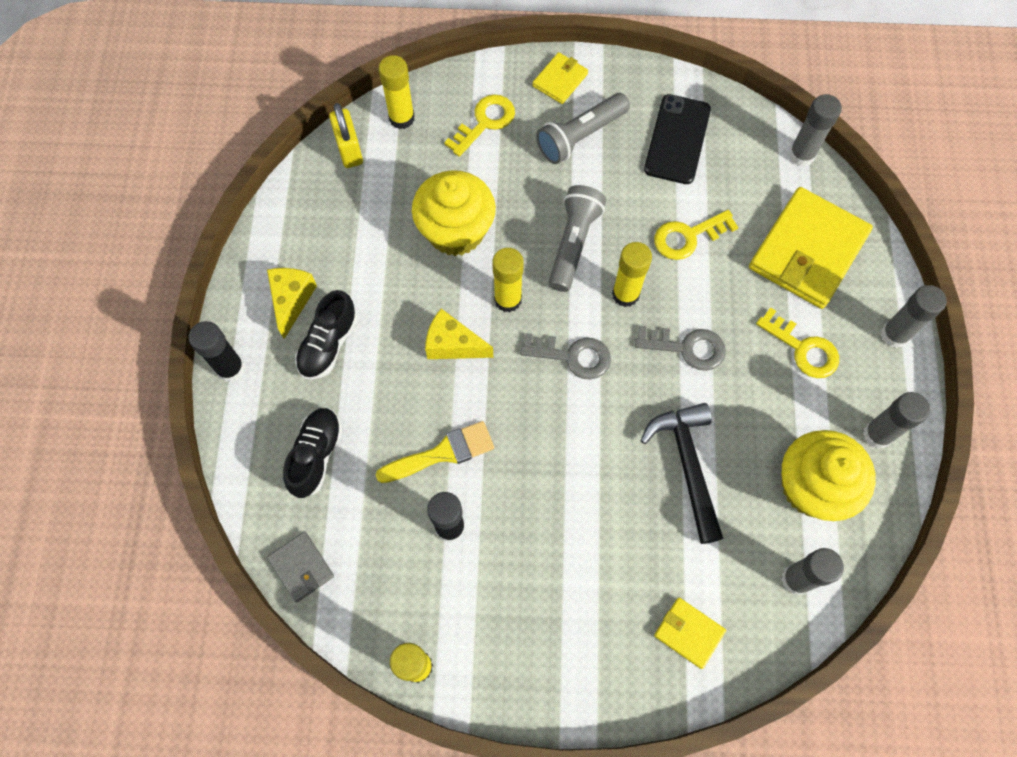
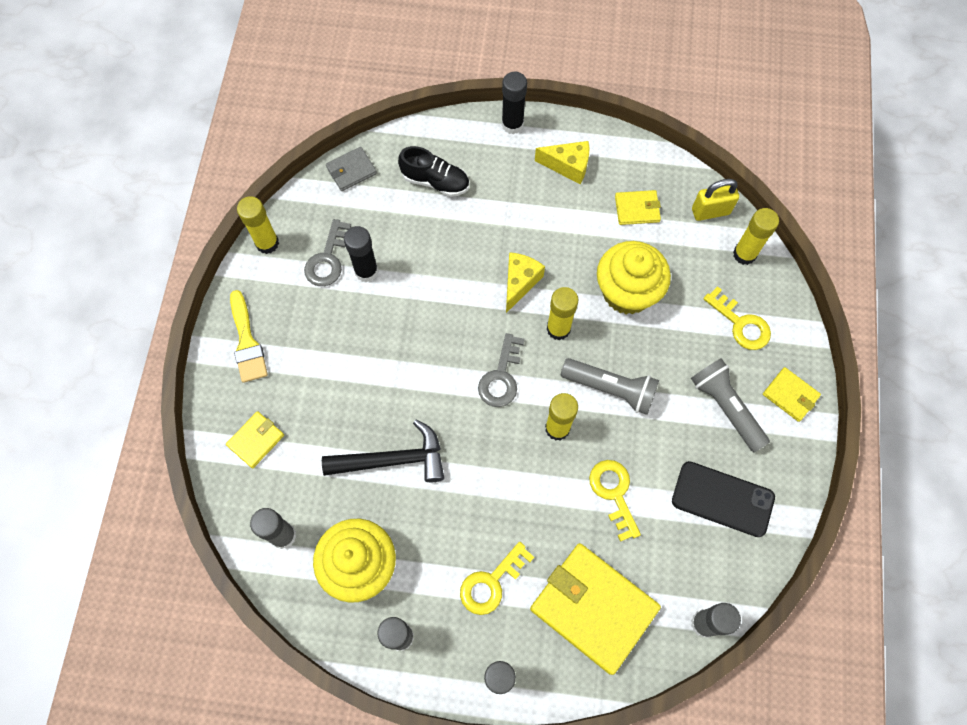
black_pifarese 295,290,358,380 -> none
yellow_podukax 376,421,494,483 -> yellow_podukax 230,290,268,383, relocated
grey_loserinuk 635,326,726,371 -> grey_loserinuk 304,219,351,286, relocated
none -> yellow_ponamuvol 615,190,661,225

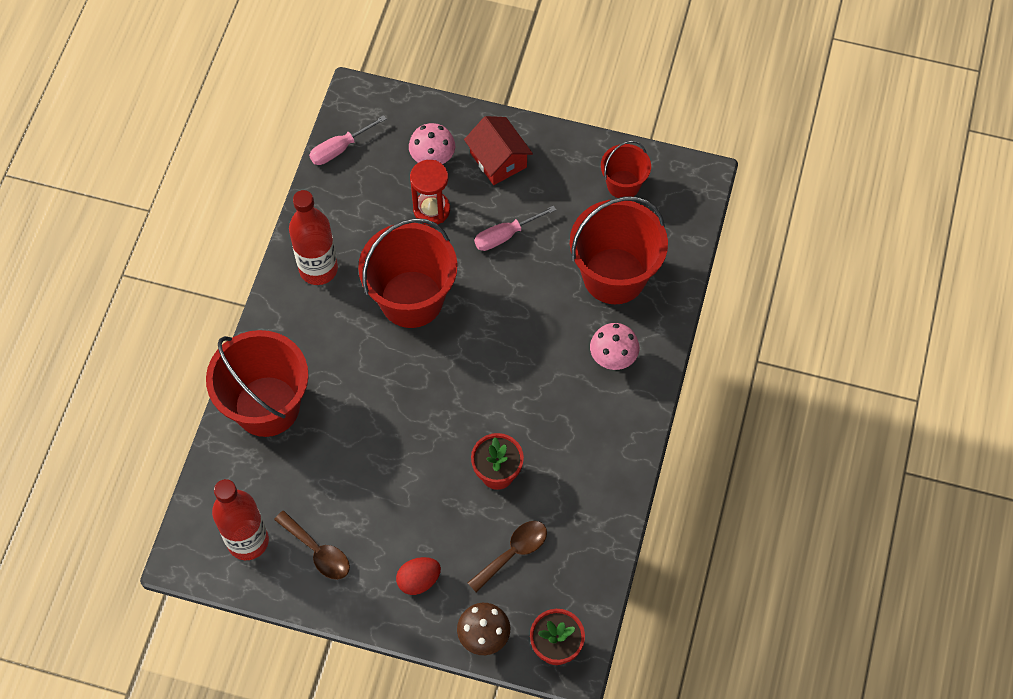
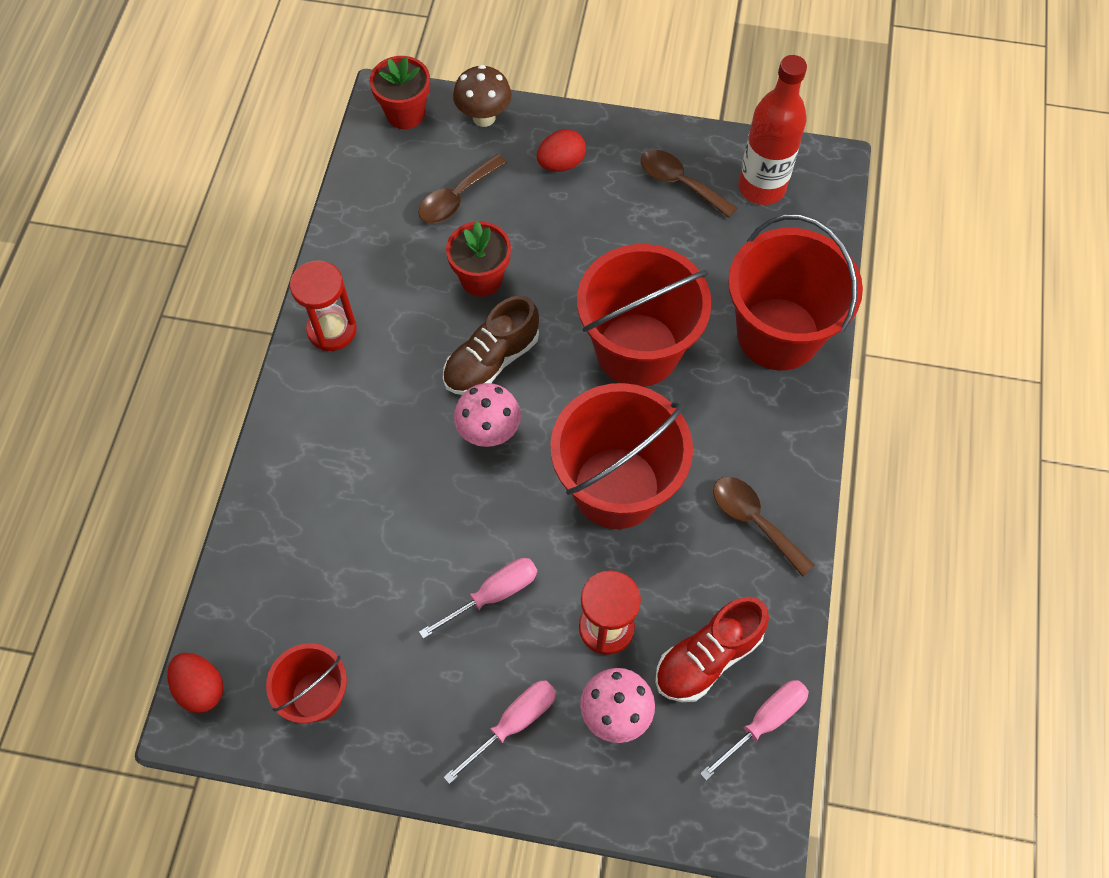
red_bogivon 289,190,338,285 -> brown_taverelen 713,477,815,577
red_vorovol 464,116,533,185 -> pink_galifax 444,680,556,784
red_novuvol 570,197,668,304 -> red_novuvol 577,244,712,387, relocated
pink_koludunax 590,323,640,370 -> pink_koludunax 454,383,521,447, relocated
none -> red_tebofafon 167,653,224,713
none -> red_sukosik 290,260,357,351
none -> brown_pifarese 443,295,539,395
none -> red_pifarese 655,597,769,702

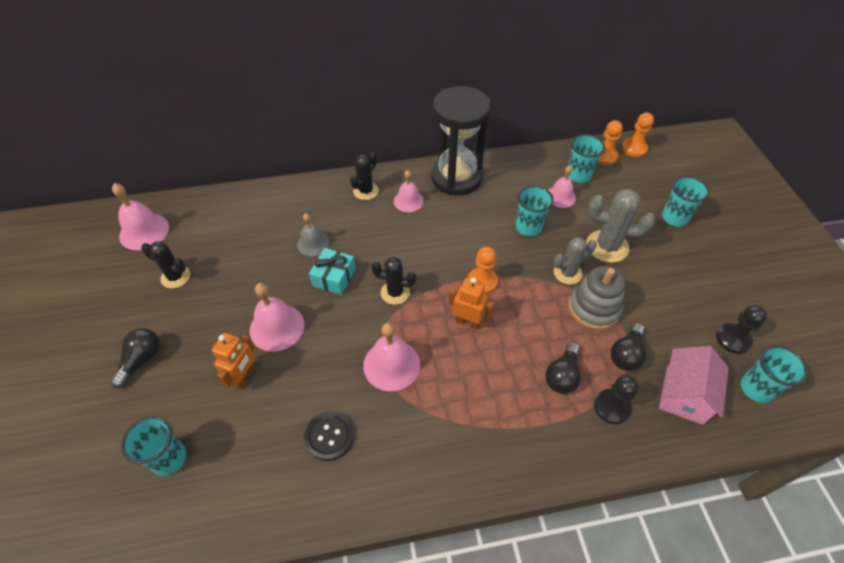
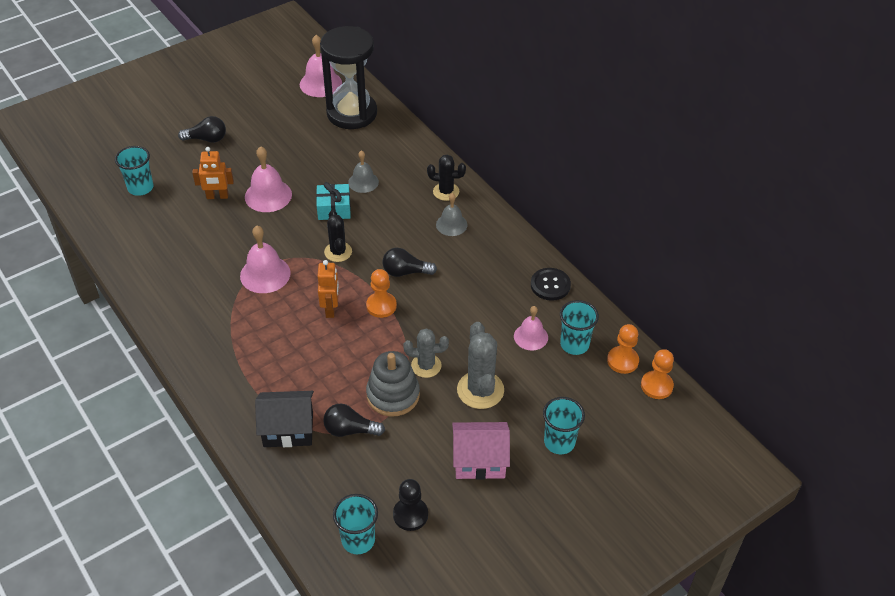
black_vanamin 141,241,190,289 -> none
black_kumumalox 304,411,354,461 -> black_kumumalox 531,268,571,301, relocated
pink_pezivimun 394,170,424,212 -> grey_pezivimun 436,193,468,236
black_sukosik 431,86,491,195 -> black_sukosik 320,26,377,129, relocated
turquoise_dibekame 516,185,554,236 -> none
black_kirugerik 545,343,581,394 -> black_kirugerik 382,248,437,277, relocated
grey_vanamin 554,237,597,285 -> grey_vanamin 404,328,449,378, 45 degrees counterclockwise
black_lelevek 594,375,638,424 -> black_vorovol 255,391,314,447
pink_vorovol 659,346,729,425 -> pink_vorovol 452,422,510,480, relocated

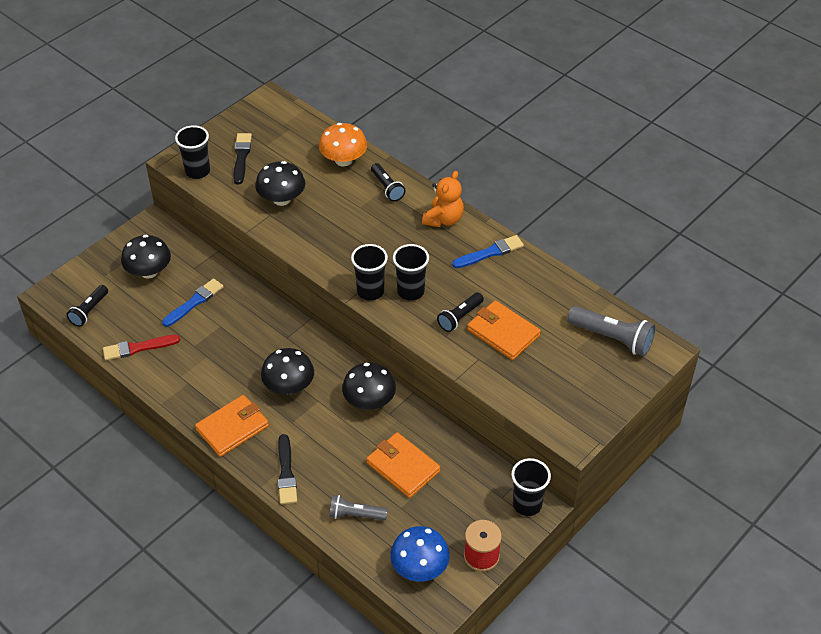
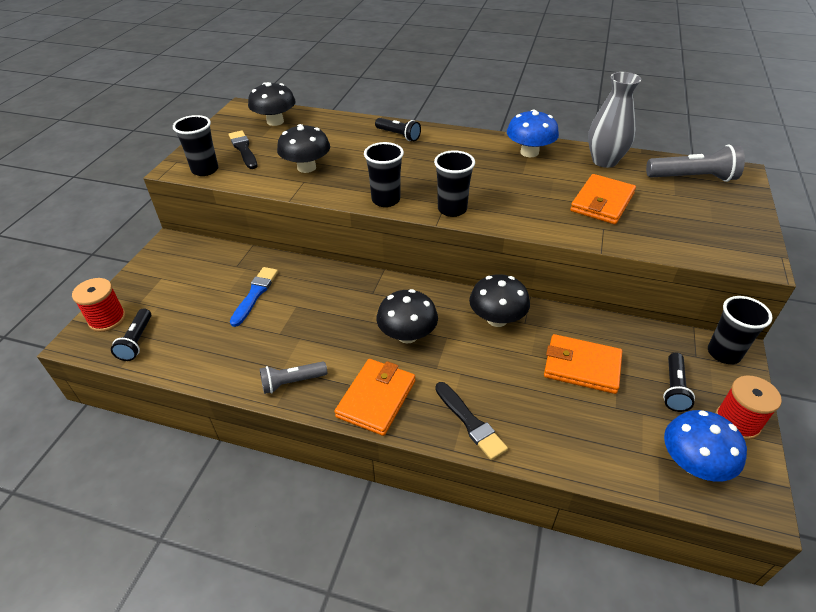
red_podukax 103,335,180,360 -> none
black_koludunax 121,235,171,279 -> black_koludunax 248,82,296,126, relocated
orange_koludunax 319,123,367,166 -> none
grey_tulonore 329,495,388,520 -> grey_tulonore 260,362,327,394, relocated
black_dibekame 393,244,429,301 -> black_dibekame 364,142,404,207, relocated
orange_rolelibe 422,171,464,227 -> none
black_tulonore 437,292,484,332 -> black_tulonore 663,352,695,412, relocated
blue_podukax 452,235,524,268 -> blue_koludunax 507,109,559,157
orange_ponamuvol 467,300,541,360 -> orange_ponamuvol 570,174,636,224, 75 degrees counterclockwise
none -> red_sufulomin 72,278,126,332
none -> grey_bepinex 588,72,641,168

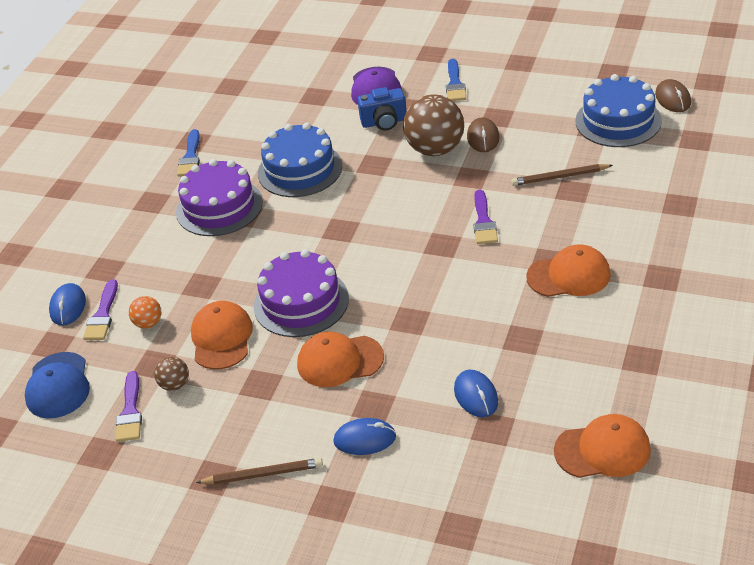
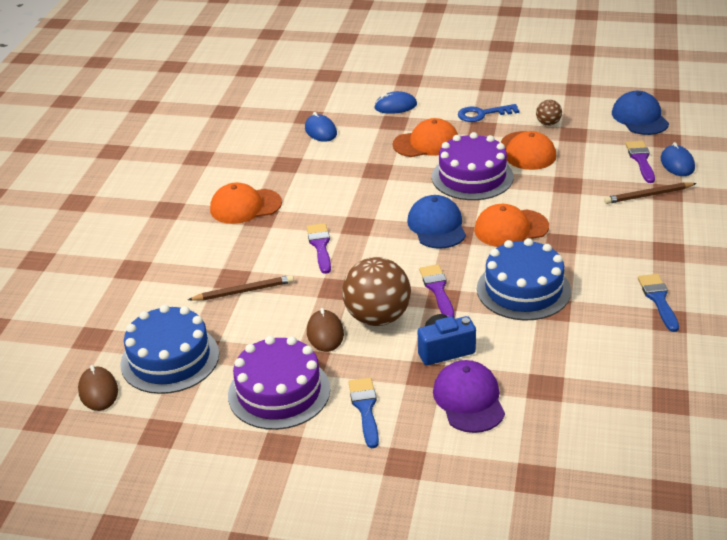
purple_podukax 116,371,142,442 -> purple_podukax 419,264,454,317, relocated
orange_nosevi 129,296,161,328 -> none
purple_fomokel 176,159,263,236 -> purple_fomokel 228,336,330,430, relocated
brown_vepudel 196,458,323,485 -> brown_vepudel 604,182,697,204, relocated
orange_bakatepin 554,414,651,478 -> orange_bakatepin 474,204,549,247, relocated
none -> blue_bakatepin 407,195,466,249
none -> blue_loserinuk 458,104,519,122

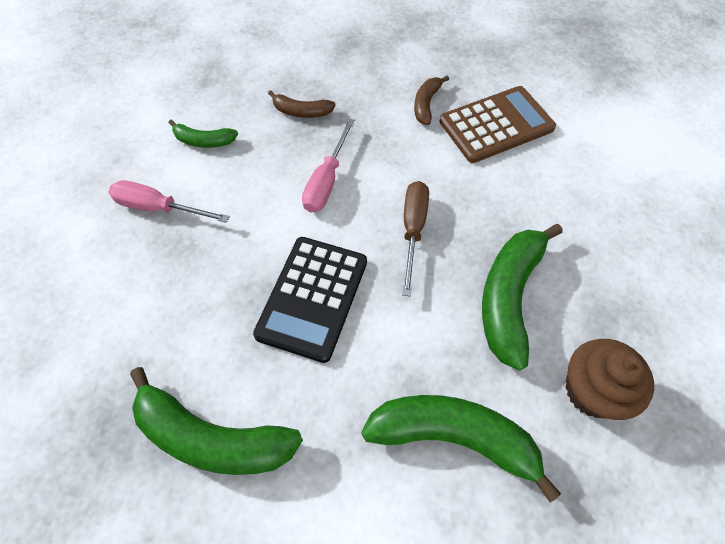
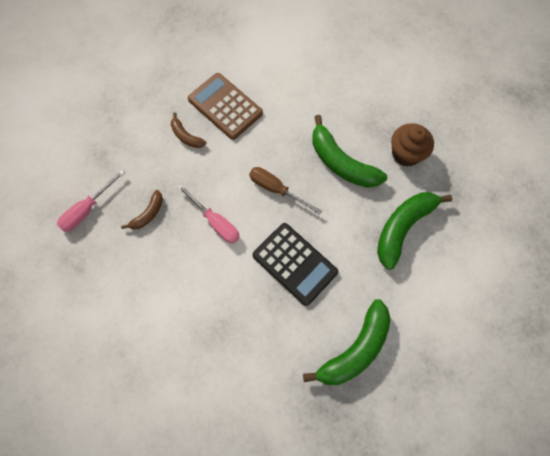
pink_galifax 109,180,230,223 -> pink_galifax 57,170,125,232, relocated
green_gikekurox 169,120,238,148 -> none
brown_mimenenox 439,86,556,163 -> brown_mimenenox 188,73,263,140, 45 degrees counterclockwise

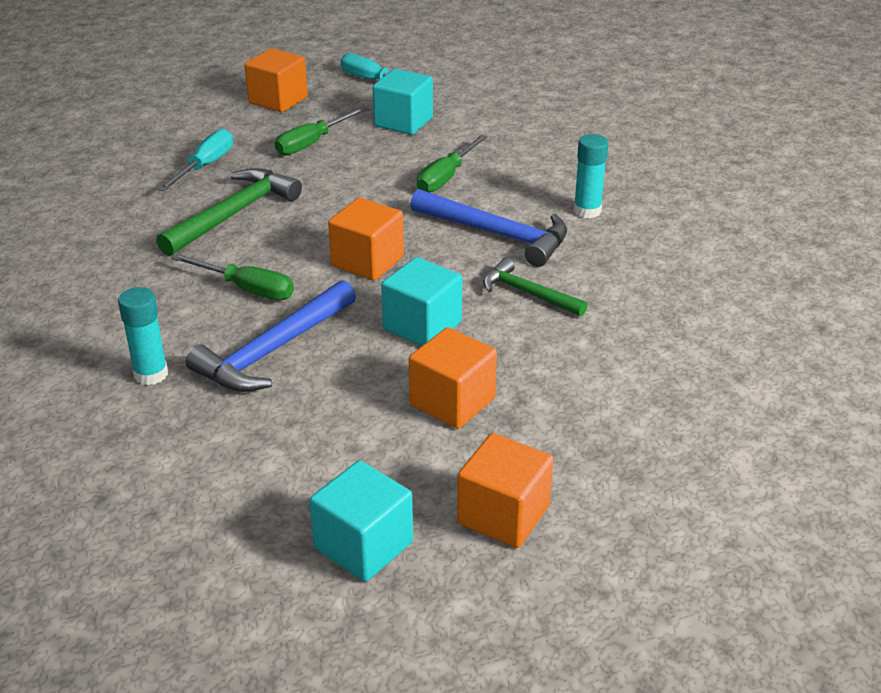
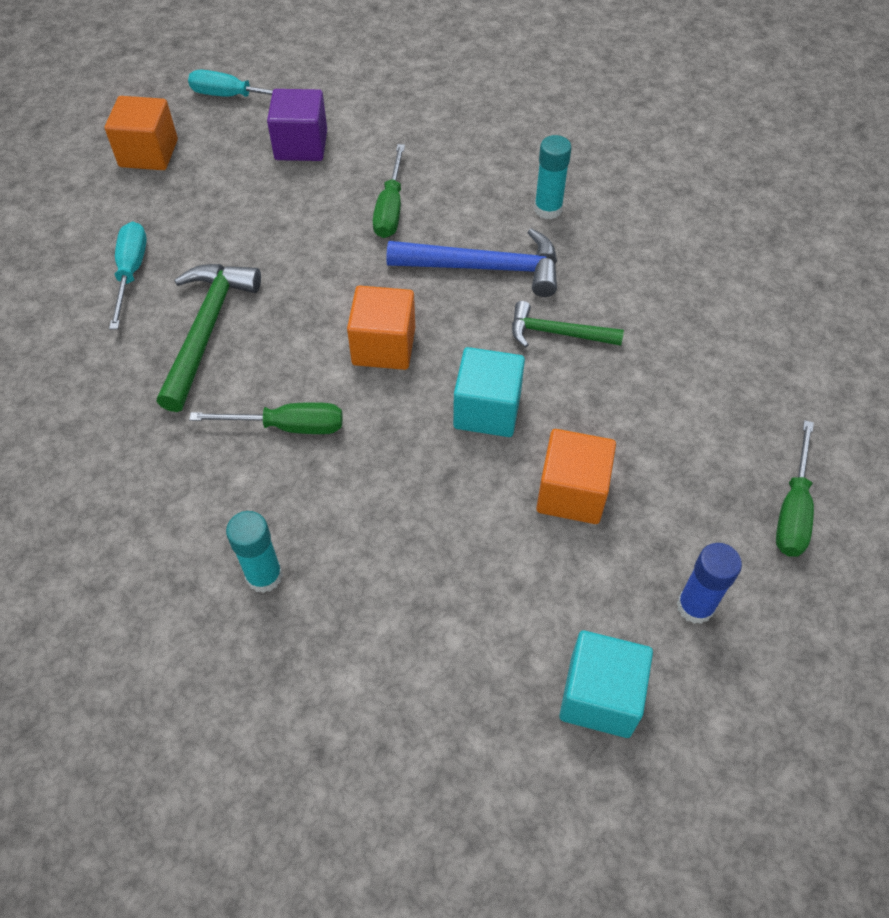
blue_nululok 186,280,356,392 -> none
green_galifax 275,107,366,156 -> green_galifax 776,420,814,557, relocated
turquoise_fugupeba 373,69,433,135 -> purple_fugupeba 267,89,327,161
orange_fugupeba 457,433,553,548 -> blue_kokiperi 677,543,742,624

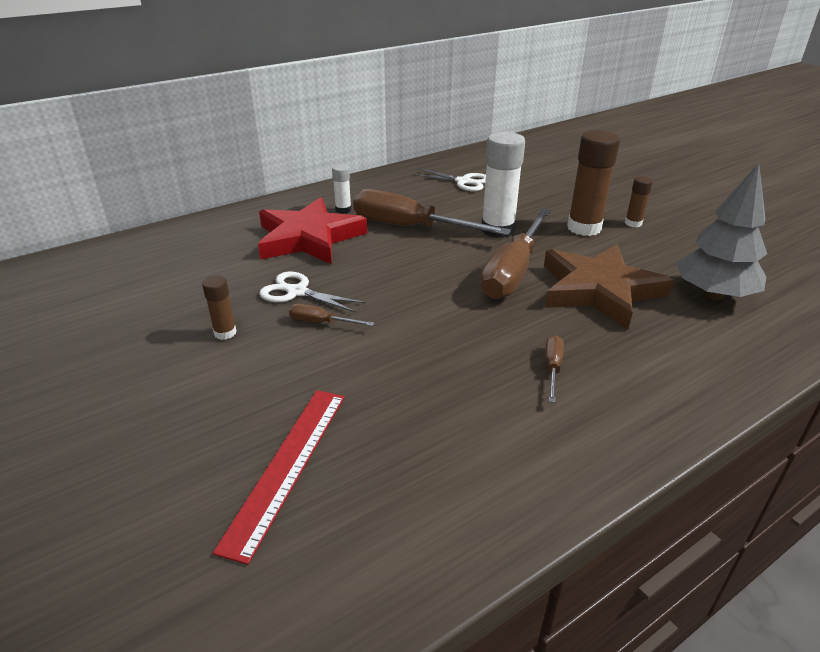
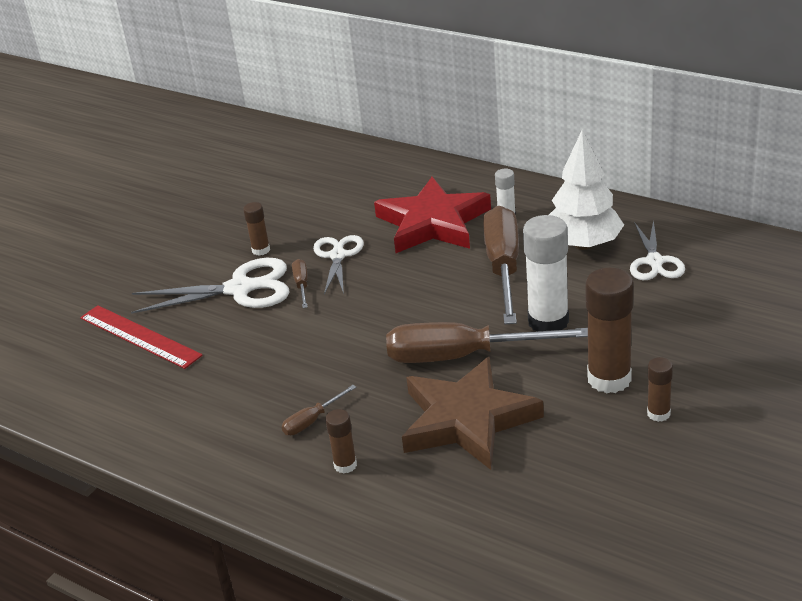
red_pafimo 213,390,345,565 -> red_pafimo 80,305,203,369, 45 degrees clockwise
brown_galifax 545,335,564,403 -> brown_galifax 282,385,356,435, 150 degrees clockwise
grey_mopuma 676,163,767,300 -> none
none -> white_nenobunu 131,258,289,314
none -> brown_kokiperi 325,409,357,474
none -> white_mopuma 549,130,624,250

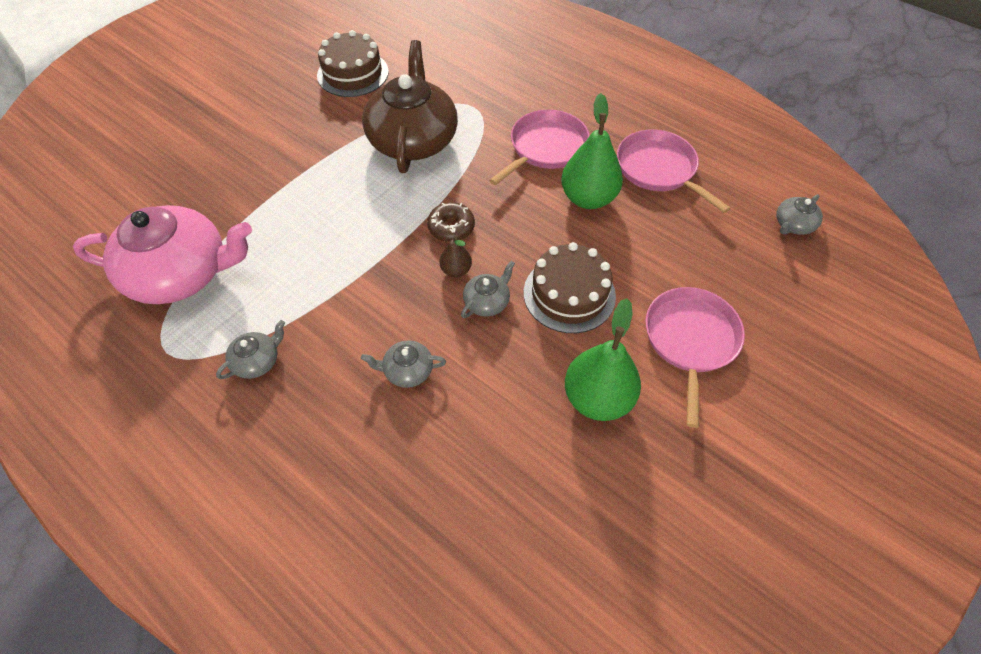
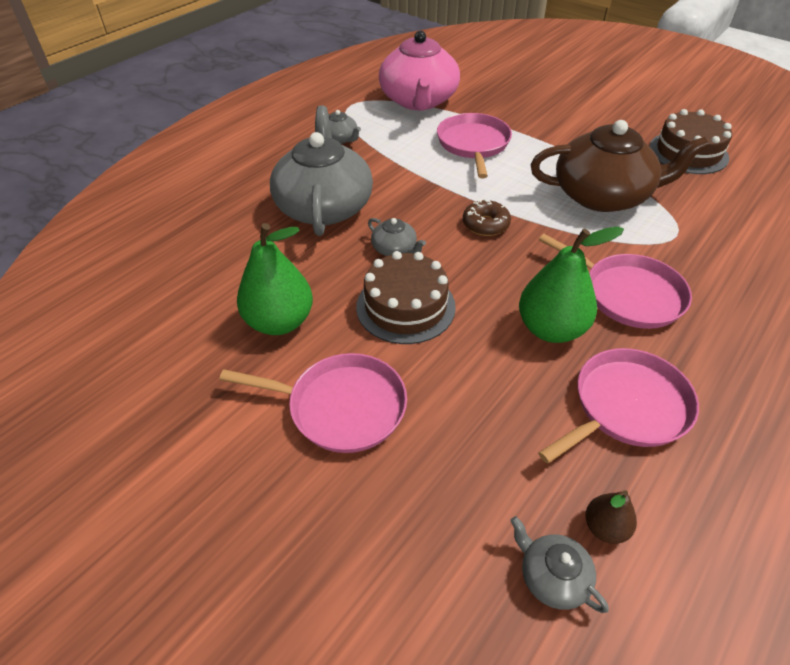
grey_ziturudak 361,340,446,388 -> grey_ziturudak 270,105,373,236, x2.37
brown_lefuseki 439,236,472,277 -> brown_lefuseki 586,490,637,544, relocated
none -> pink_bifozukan 437,113,512,178

